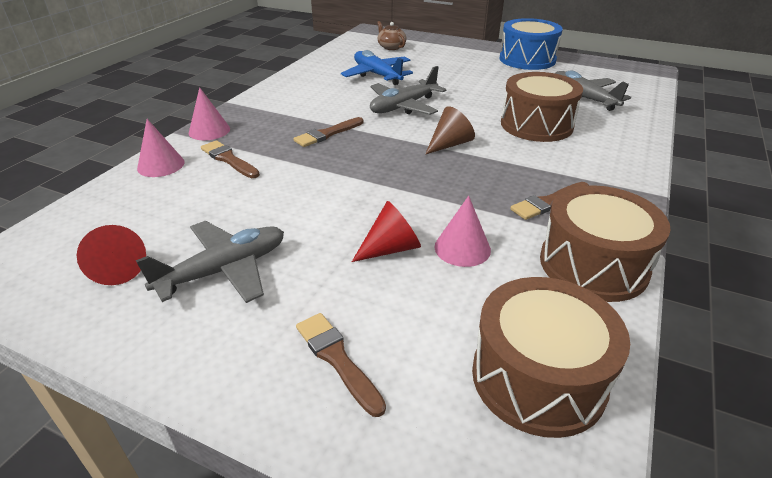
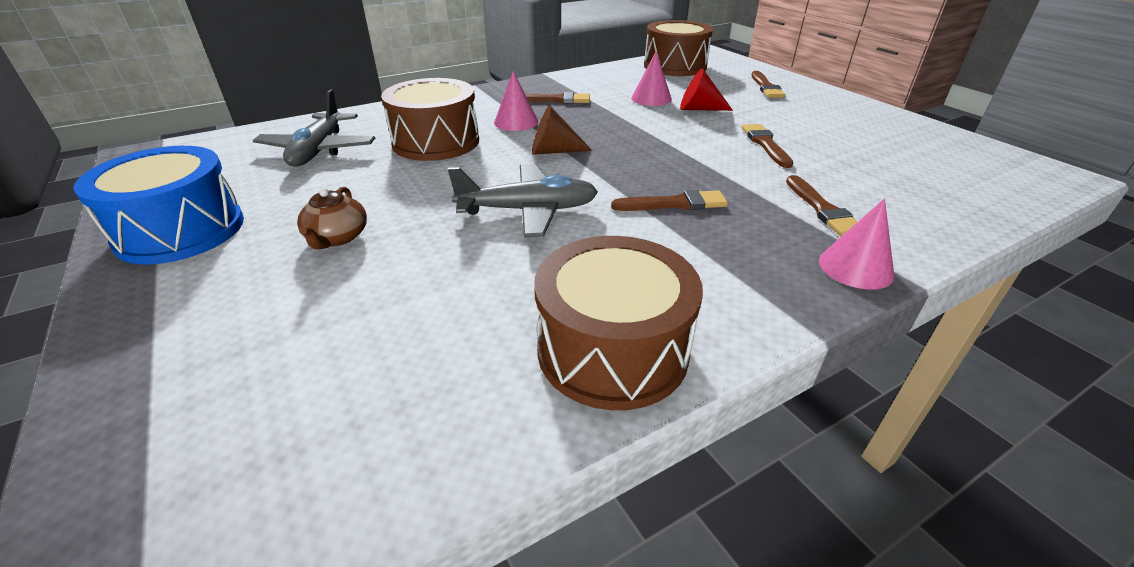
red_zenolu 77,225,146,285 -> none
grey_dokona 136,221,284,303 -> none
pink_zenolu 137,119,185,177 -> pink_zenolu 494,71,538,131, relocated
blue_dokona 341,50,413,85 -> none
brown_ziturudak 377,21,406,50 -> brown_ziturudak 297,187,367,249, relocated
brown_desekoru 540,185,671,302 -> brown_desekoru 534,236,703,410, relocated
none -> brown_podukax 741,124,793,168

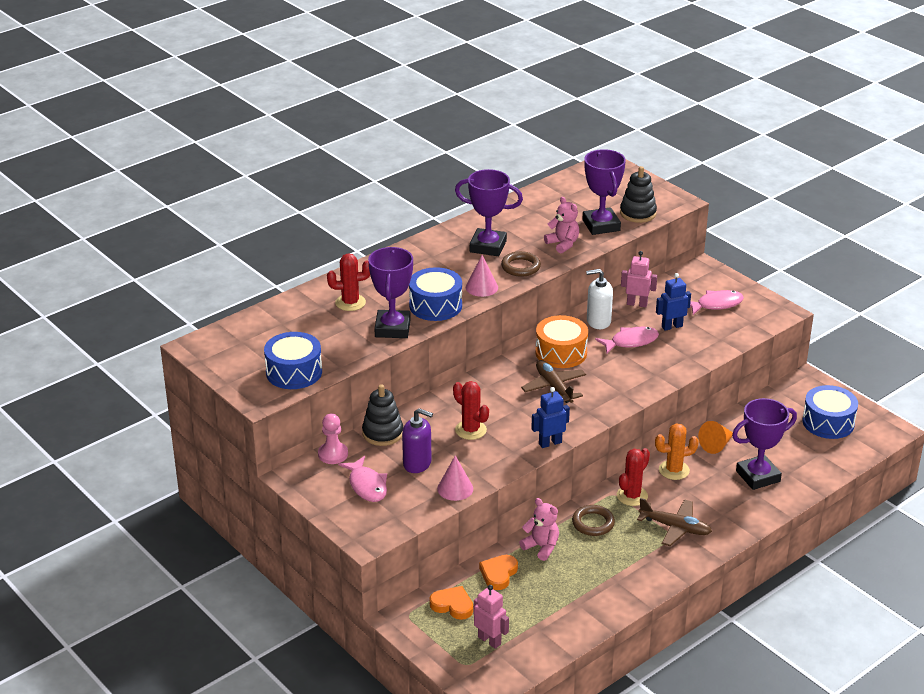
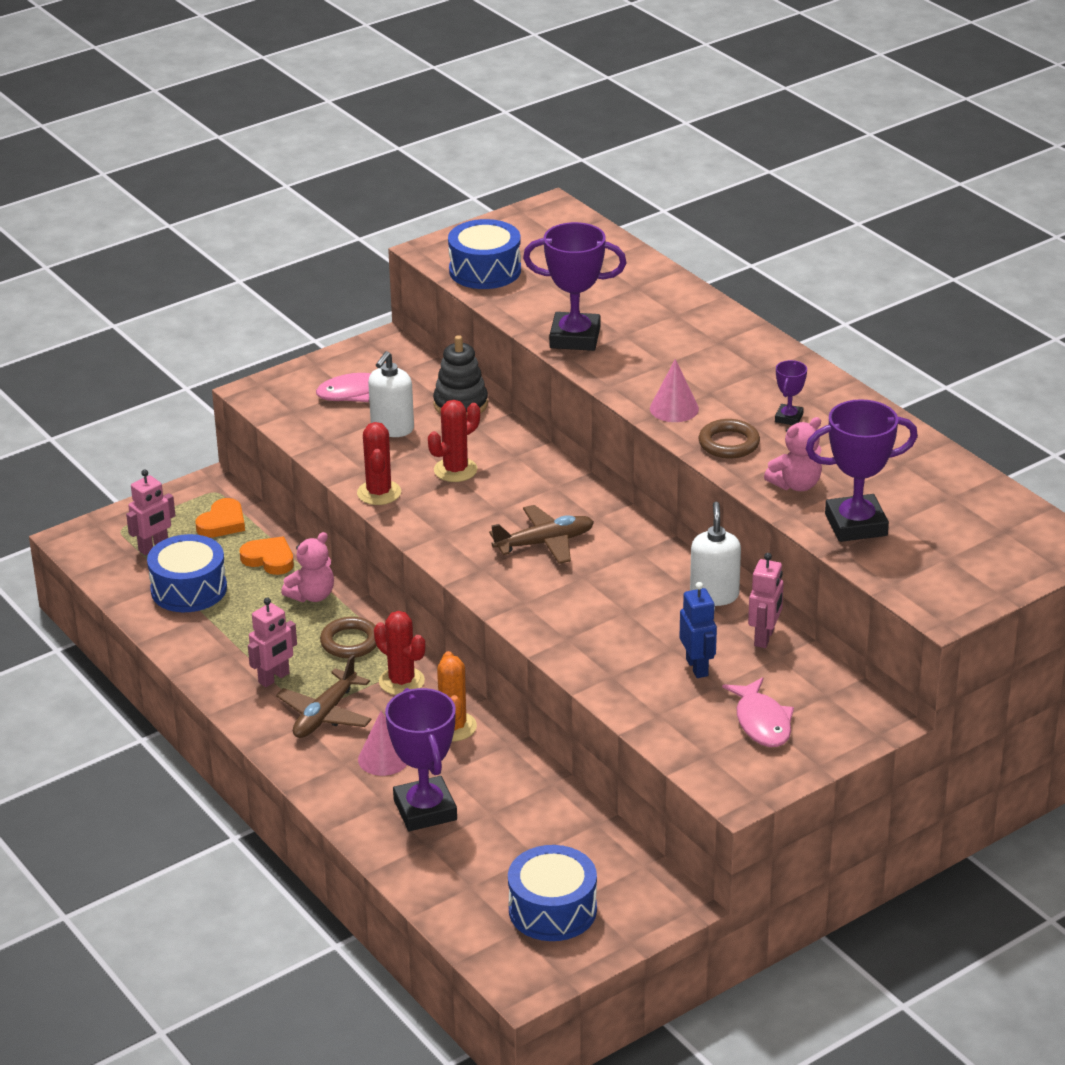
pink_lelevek 318,414,348,464 -> none
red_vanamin 327,253,370,311 -> red_vanamin 357,422,401,505, relocated
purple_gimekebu 402,408,433,473 -> white_gimekebu 368,351,414,437
blue_desekoru 409,267,462,321 -> blue_desekoru 147,534,227,612, relocated
pink_zenolu 437,455,473,501 -> pink_zenolu 358,711,407,776, relocated
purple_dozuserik 455,169,523,256 -> purple_dozuserik 775,360,807,425, x0.49
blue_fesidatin 531,387,570,448 -> none
orange_desekoru 535,315,588,368 -> none
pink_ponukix 595,327,659,353 -> none
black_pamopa 620,166,657,223 -> none
orange_zenolu 698,421,733,454 -> none
none -> pink_fesidatin 248,598,297,687

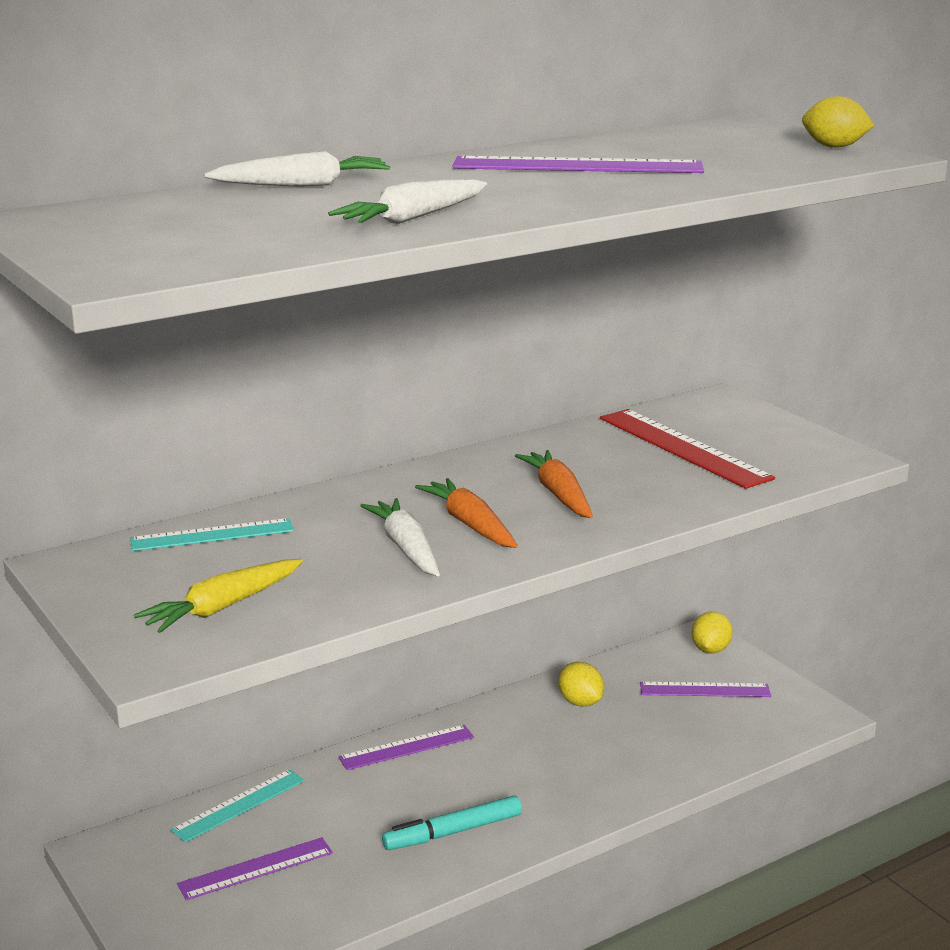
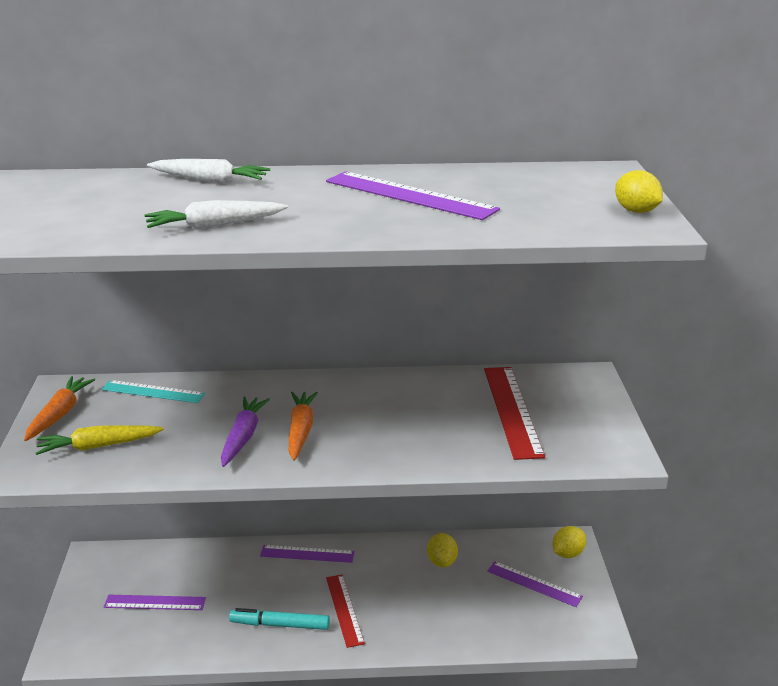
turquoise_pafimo 171,769,305,842 -> none
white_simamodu 360,498,440,576 -> purple_simamodu 221,396,270,467
orange_simamodu 515,450,593,518 -> orange_simamodu 24,376,95,441, relocated
none -> red_pafimo 326,574,365,648

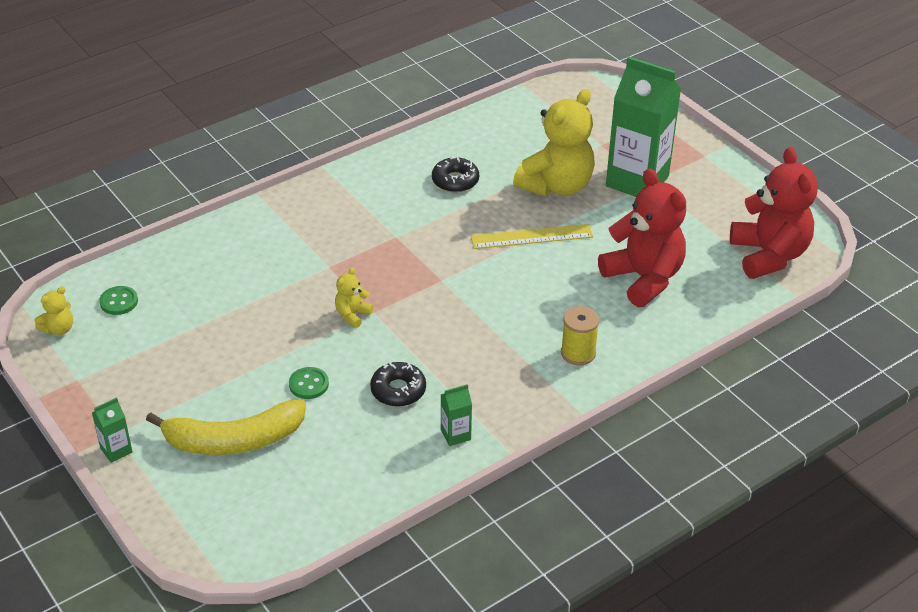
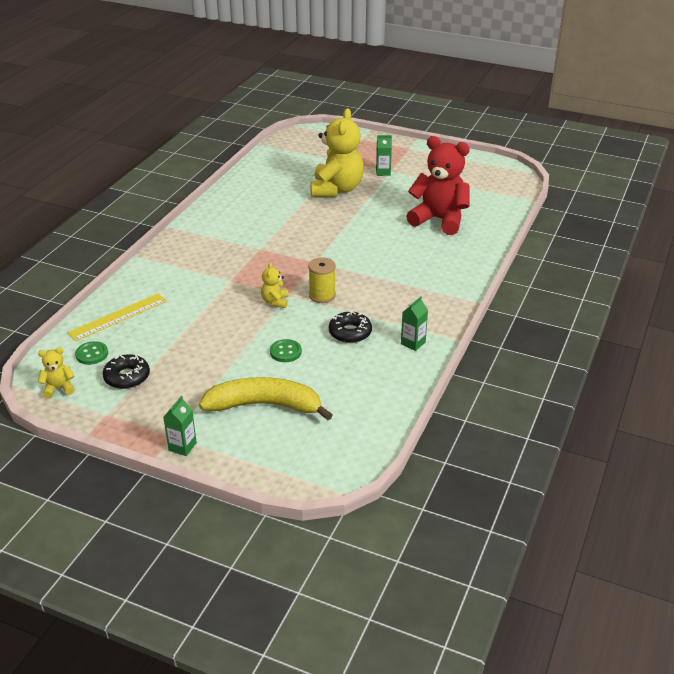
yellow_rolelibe 35,286,73,335 -> yellow_rolelibe 38,347,75,398, 120 degrees counterclockwise
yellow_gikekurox 146,399,306,455 -> yellow_gikekurox 199,377,333,420, 135 degrees counterclockwise
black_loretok 432,156,479,192 -> black_loretok 103,354,150,389, relocated
yellow_pafimo 471,224,593,249 -> yellow_pafimo 67,293,167,341, relocated
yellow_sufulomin 561,306,599,365 -> yellow_sufulomin 308,257,336,303, relocated
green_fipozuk 606,57,681,197 -> green_fipozuk 376,135,392,176, x0.41
red_rolelibe 730,147,818,279 -> none

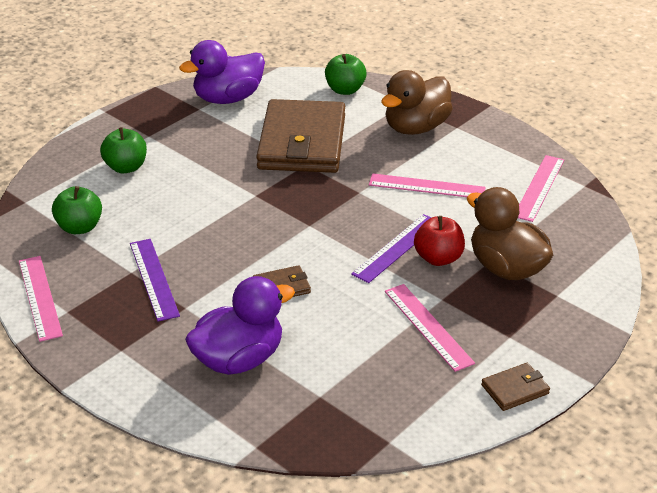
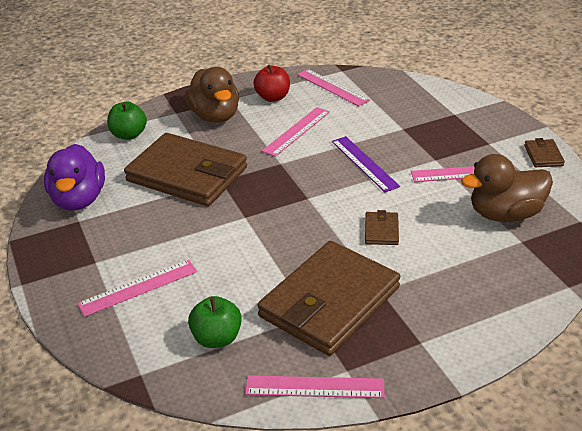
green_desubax 100,127,147,173 -> pink_pafimo 77,260,197,317
purple_pafimo 130,239,180,321 -> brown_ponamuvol 257,241,400,356
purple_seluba 185,276,295,375 -> none
red_desubax 414,216,465,266 -> red_desubax 253,65,290,102, relocated
brown_seluba 467,187,553,280 -> brown_seluba 461,154,553,222, relocated

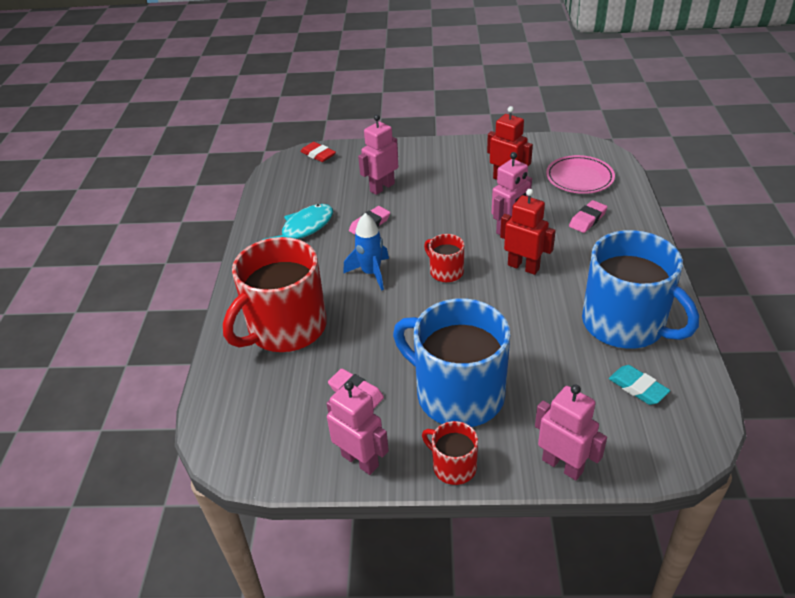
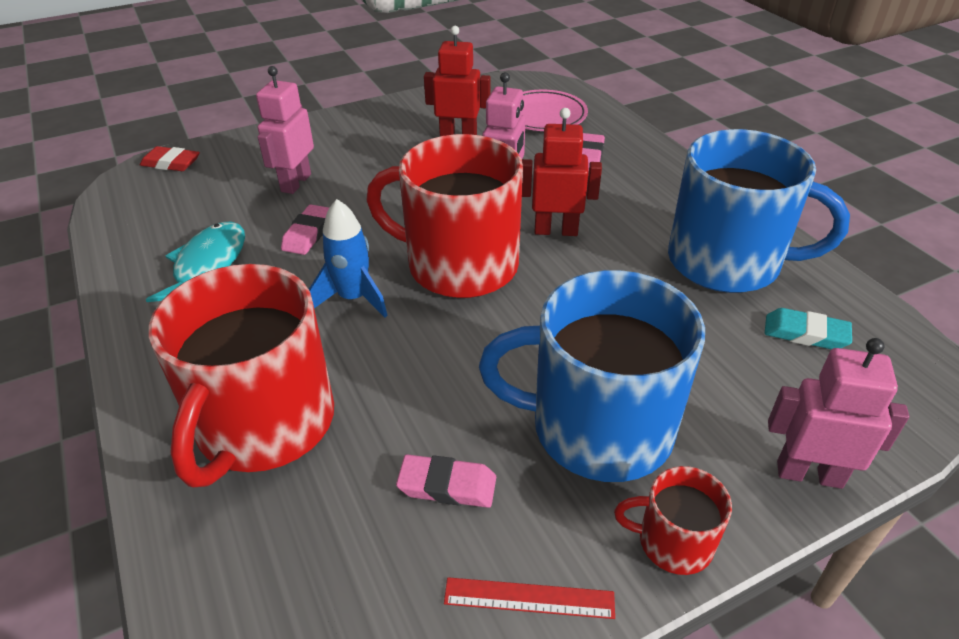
pink_fesidatin 327,381,389,475 -> red_pafimo 444,577,615,619
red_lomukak 424,234,464,282 -> red_lomukak 366,134,523,298, x2.18

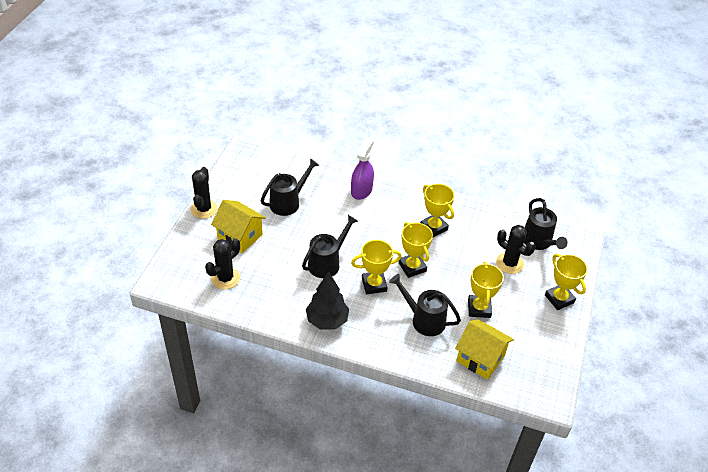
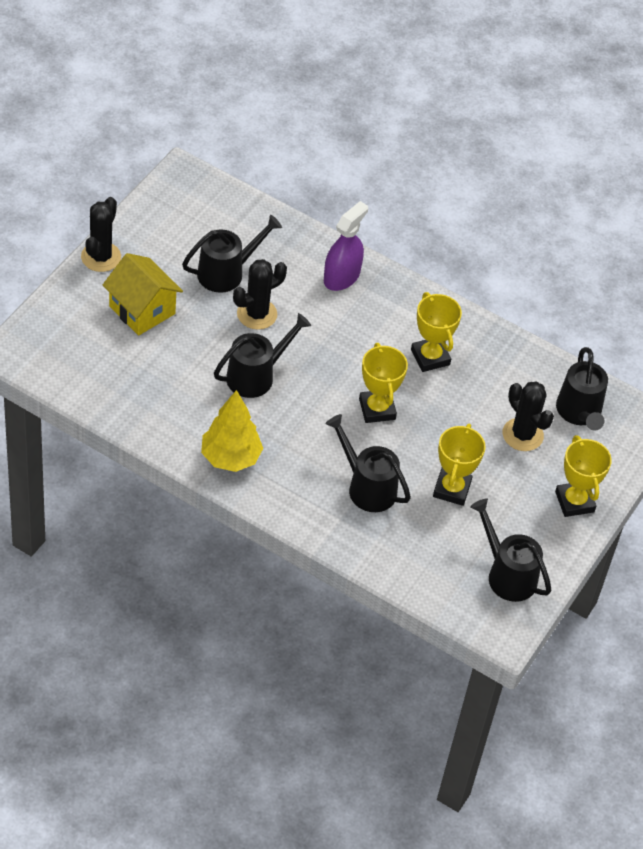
black_vanamin 205,238,240,289 -> black_vanamin 233,259,287,330, relocated
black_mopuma 306,271,349,330 -> yellow_mopuma 201,390,263,472
yellow_dozuserik 351,240,402,294 -> none
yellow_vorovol 455,319,514,380 -> none
none -> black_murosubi 470,498,551,602

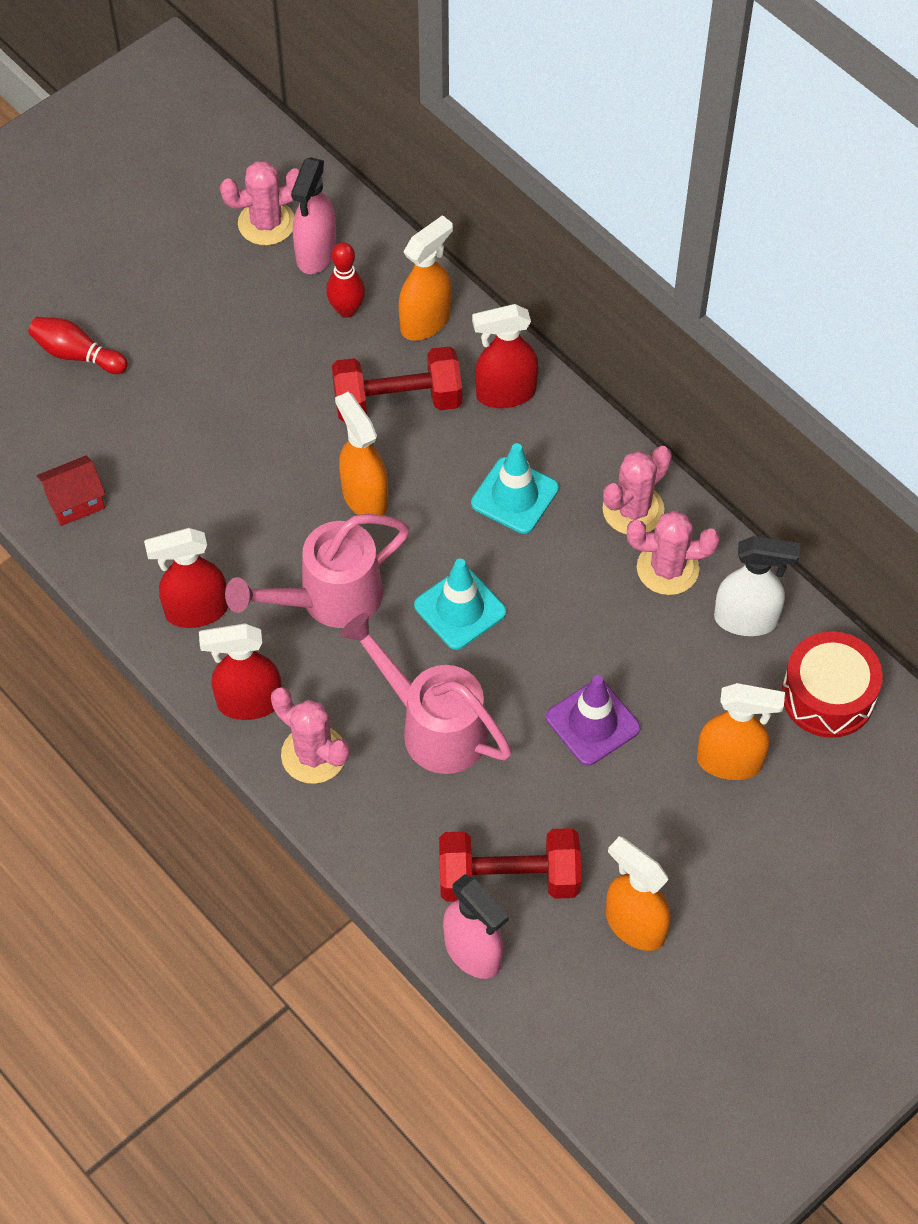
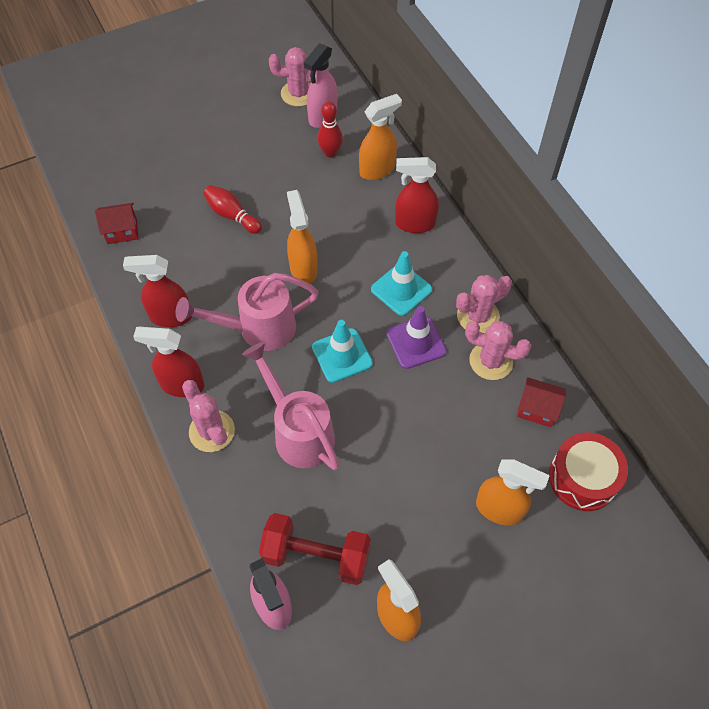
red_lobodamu 28,317,128,374 -> red_lobodamu 203,185,262,234, relocated
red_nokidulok 332,346,462,422 -> none
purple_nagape 546,675,640,766 -> purple_nagape 387,306,447,369, relocated
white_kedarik 714,536,800,636 -> red_vorovol 517,377,566,427

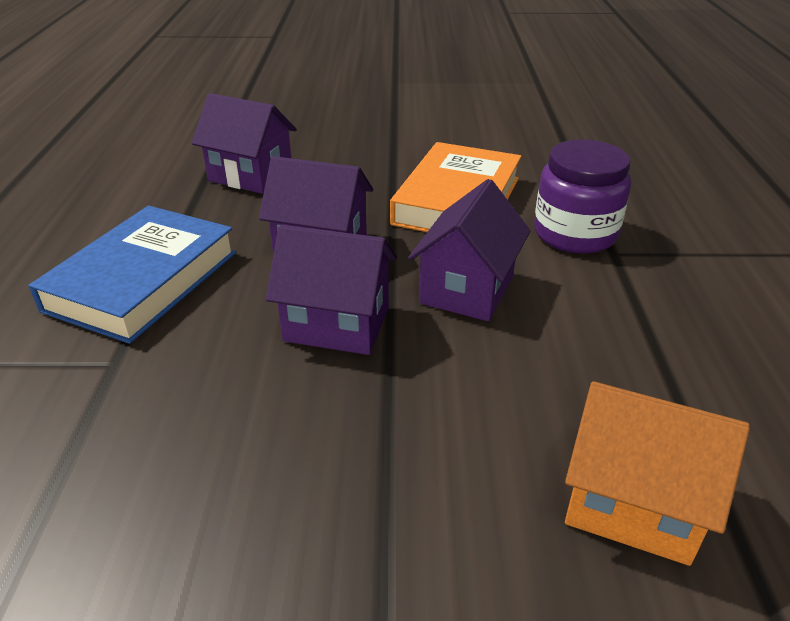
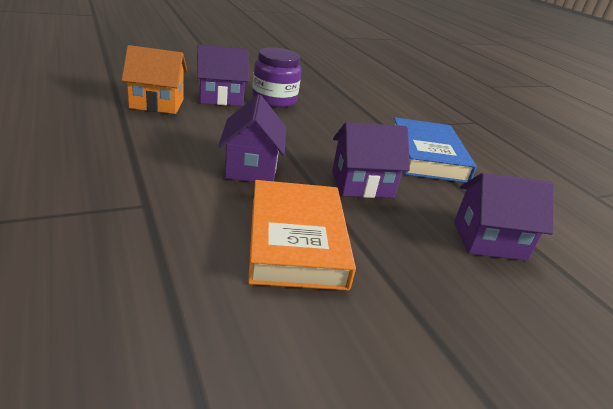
purple_vorovol 266,225,397,355 -> purple_vorovol 197,44,249,106, relocated
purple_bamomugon 534,140,631,254 -> purple_bamomugon 252,47,301,107, relocated

